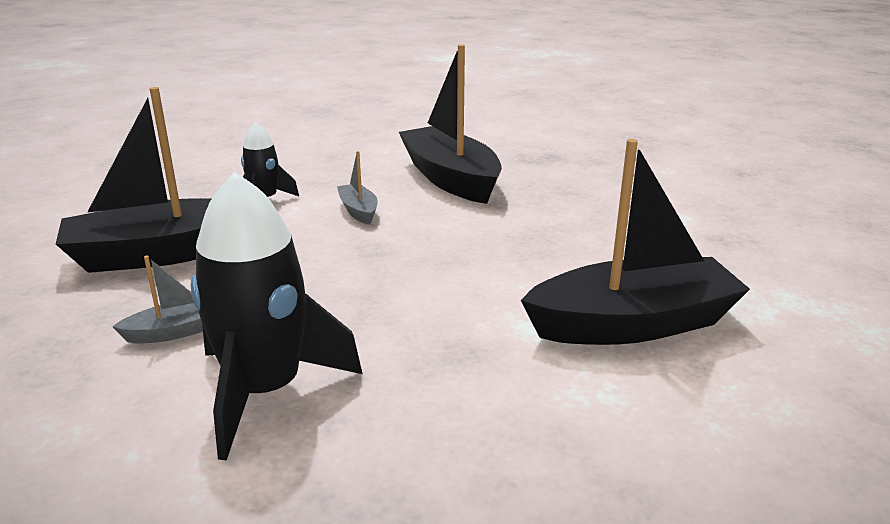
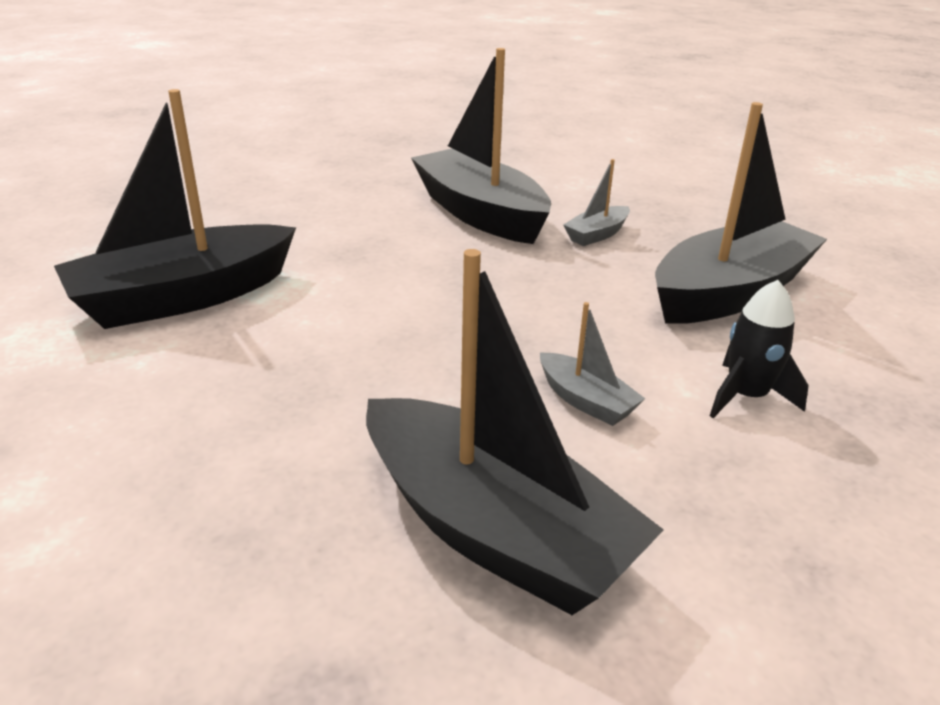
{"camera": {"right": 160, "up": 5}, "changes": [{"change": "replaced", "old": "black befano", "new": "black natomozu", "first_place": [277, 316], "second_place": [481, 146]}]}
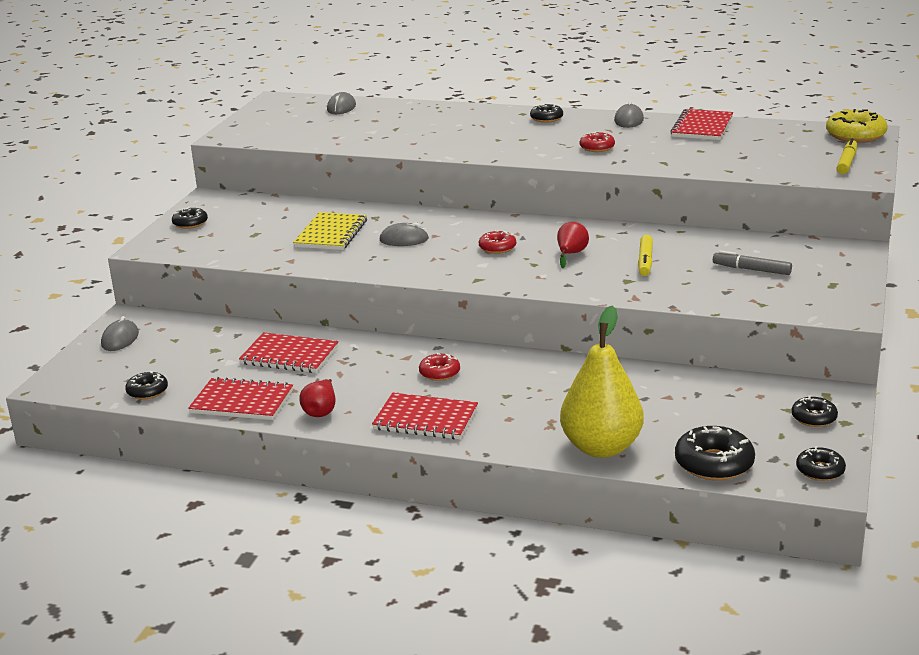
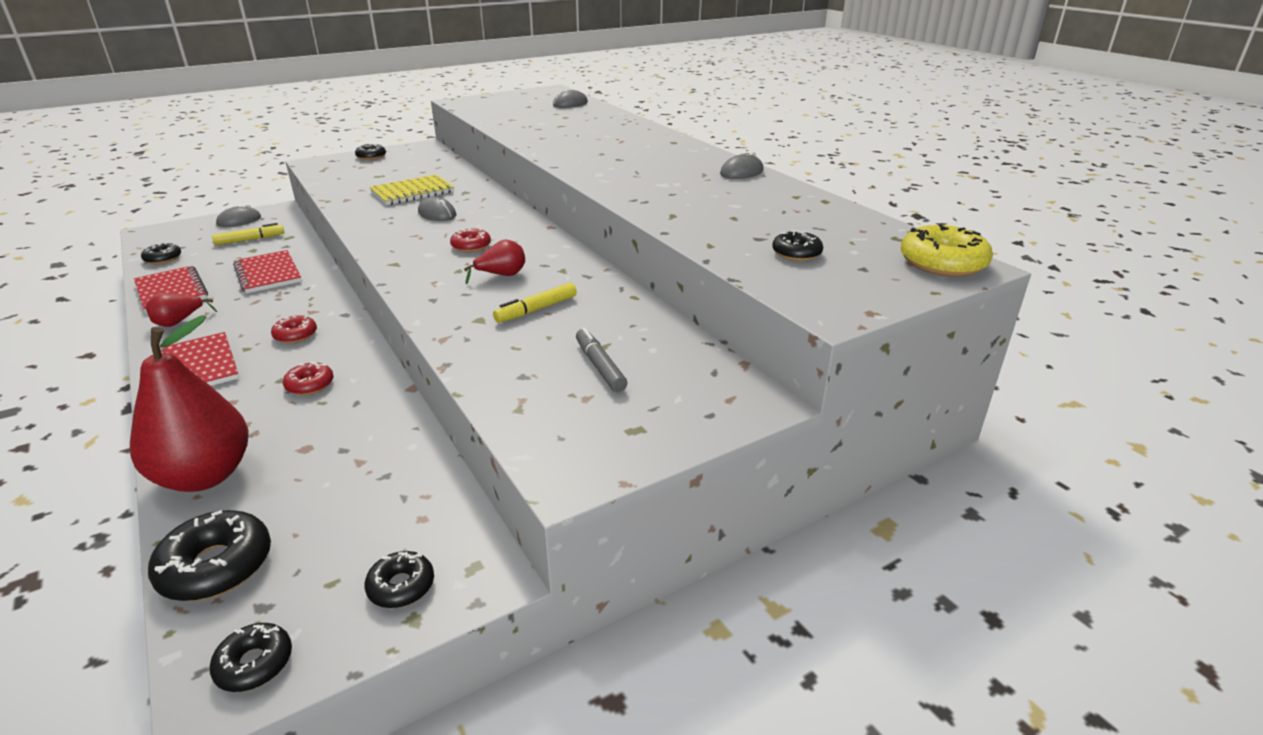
{"camera": {"right": 40, "up": 5}, "changes": [{"change": "moved", "old": "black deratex", "first_place": [546, 113], "second_place": [797, 245]}, {"change": "removed", "old": "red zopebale", "first_place": [701, 124]}, {"change": "moved", "old": "red deratex", "first_place": [597, 141], "second_place": [308, 378]}, {"change": "moved", "old": "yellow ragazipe", "first_place": [847, 156], "second_place": [248, 234]}, {"change": "recoloured", "old": "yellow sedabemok", "new": "red sedabemok", "first_place": [602, 382], "second_place": [189, 403]}]}
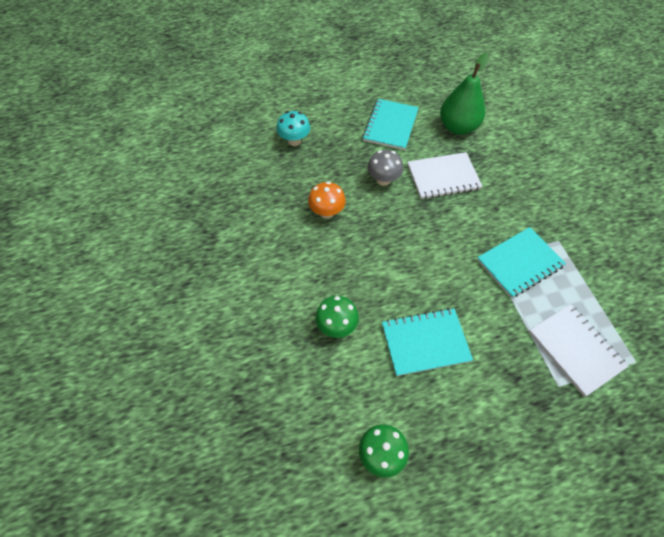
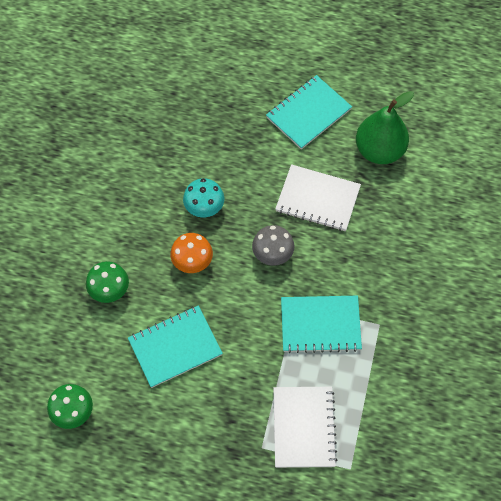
{"camera": {"right": 30, "up": 5}, "changes": [{"change": "moved", "old": "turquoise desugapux", "first_place": [293, 128], "second_place": [203, 197]}, {"change": "moved", "old": "grey desugapux", "first_place": [385, 168], "second_place": [273, 245]}, {"change": "moved", "old": "orange desugapux", "first_place": [327, 200], "second_place": [191, 253]}, {"change": "turned", "old": "turquoise zopebale", "first_place": [427, 342], "second_place": [175, 346], "degrees": -45}]}
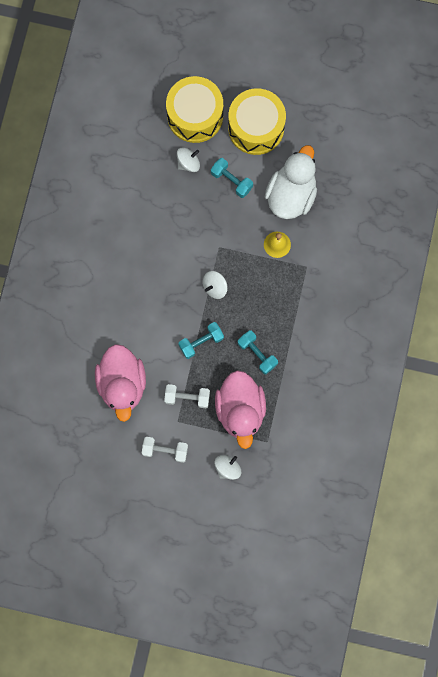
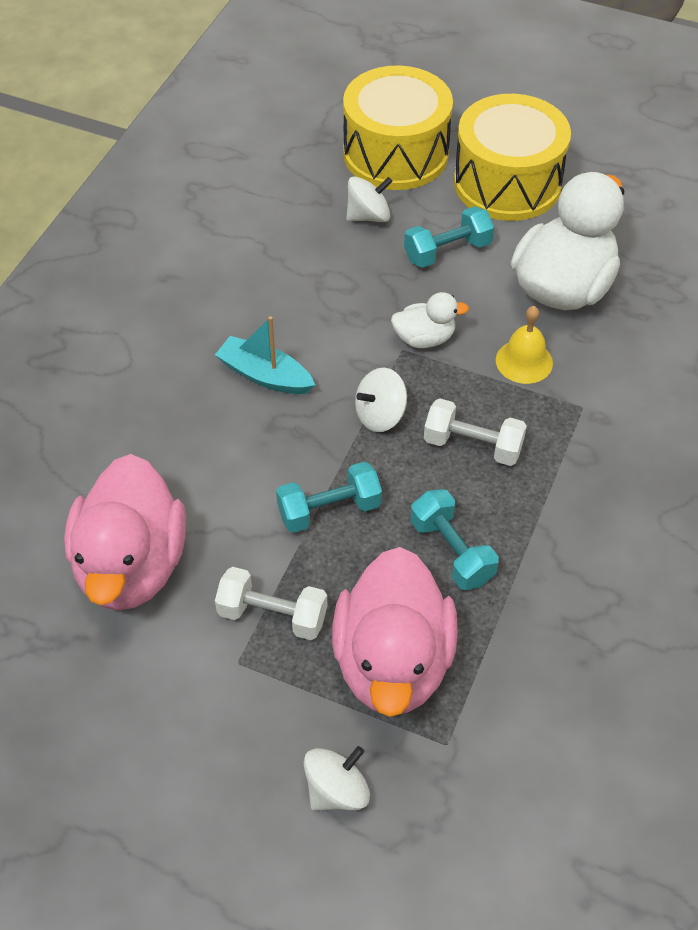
{"camera": {"right": 10, "up": -25}, "changes": [{"change": "turned", "old": "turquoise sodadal", "first_place": [232, 178], "second_place": [449, 237], "degrees": -75}, {"change": "moved", "old": "white sodadal", "first_place": [165, 450], "second_place": [475, 432]}, {"change": "added", "new": "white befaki", "second_place": [430, 320]}, {"change": "added", "new": "turquoise natomozu", "second_place": [265, 355]}]}
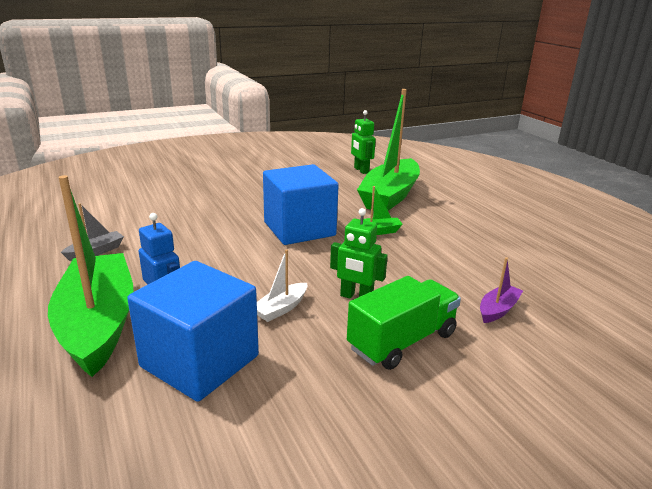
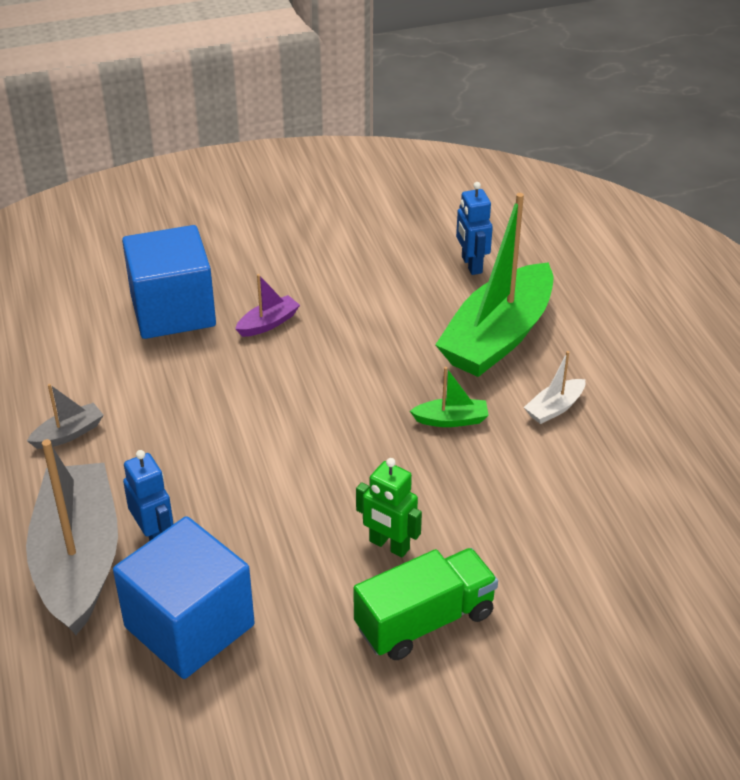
{"camera": {"right": 10, "up": 15}, "changes": [{"change": "recoloured", "old": "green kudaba", "new": "blue kudaba", "first_place": [363, 142], "second_place": [474, 228]}, {"change": "moved", "old": "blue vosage", "first_place": [301, 204], "second_place": [169, 282]}, {"change": "recoloured", "old": "green natomozu", "new": "grey natomozu", "first_place": [91, 276], "second_place": [72, 537]}, {"change": "moved", "old": "white natomozu", "first_place": [282, 285], "second_place": [554, 387]}, {"change": "moved", "old": "purple natomozu", "first_place": [501, 290], "second_place": [267, 305]}]}
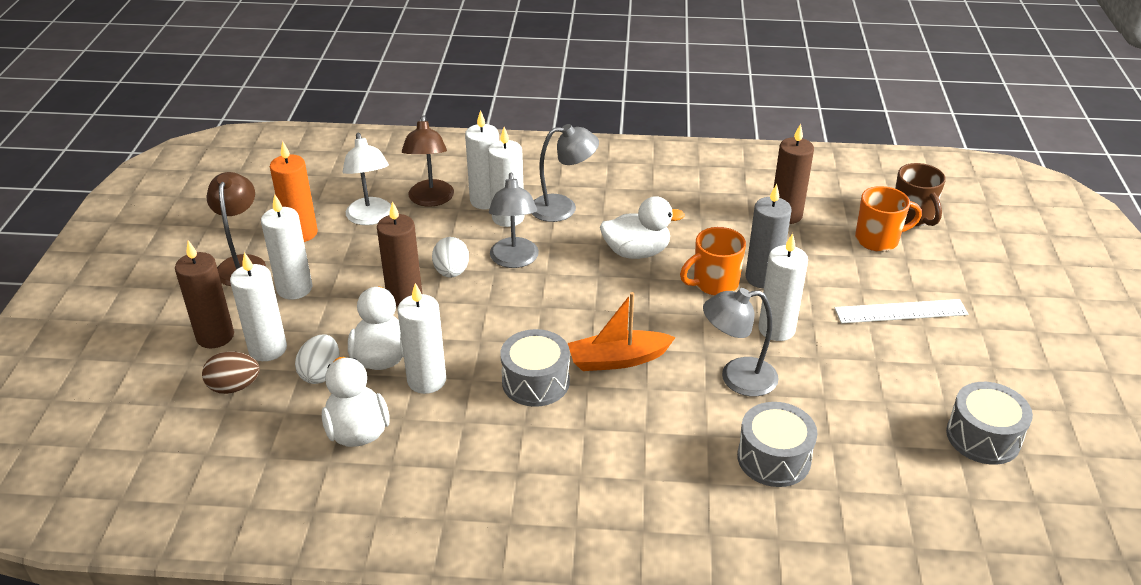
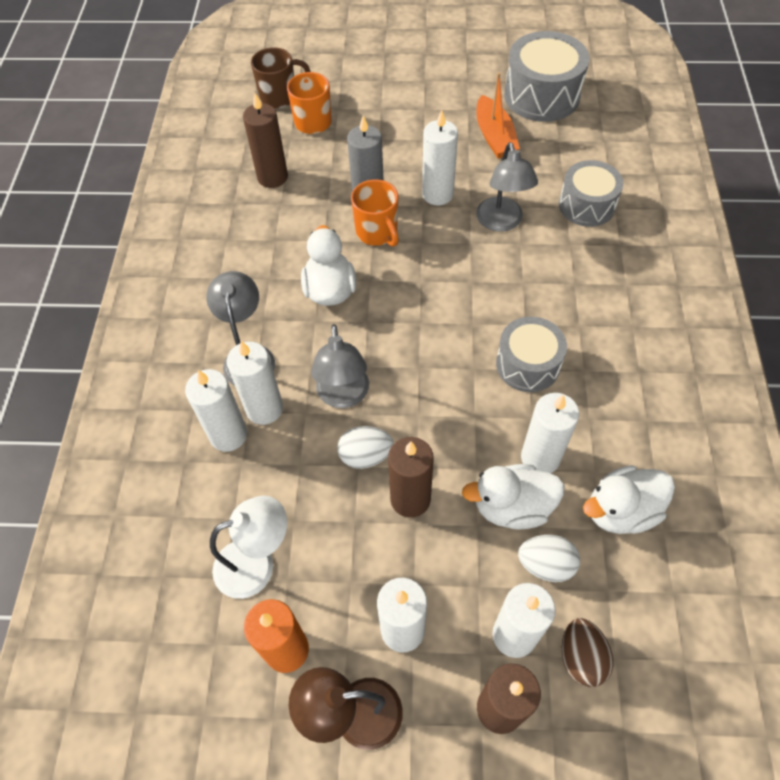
{"camera": {"right": -90, "up": 20}, "changes": [{"change": "removed", "old": "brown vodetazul", "first_place": [428, 161]}, {"change": "turned", "old": "grey vodetazul", "first_place": [514, 220], "second_place": [340, 366], "degrees": 90}, {"change": "moved", "old": "orange natomozu", "first_place": [622, 331], "second_place": [498, 115]}, {"change": "removed", "old": "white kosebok", "first_place": [901, 311]}, {"change": "resized", "old": "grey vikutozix", "first_place": [989, 423], "second_place": [546, 76], "factor": 1.5}]}
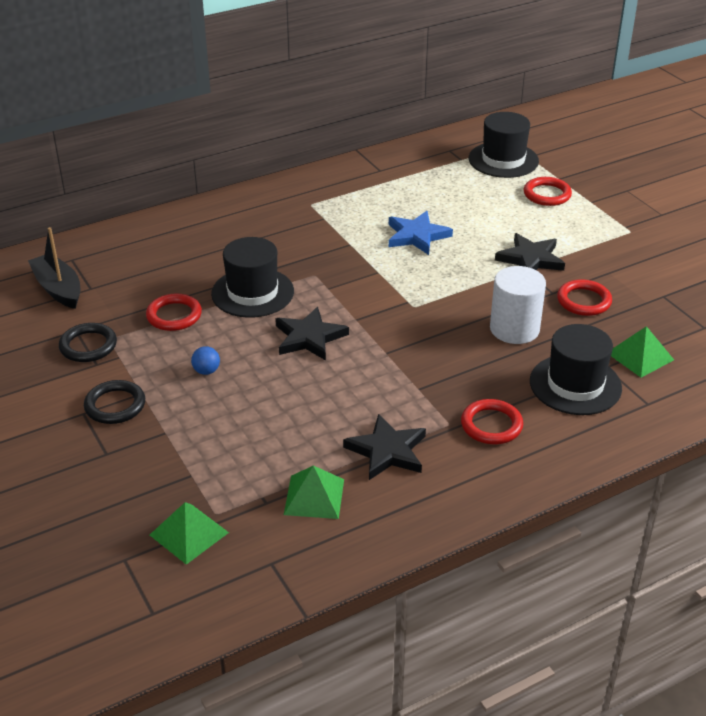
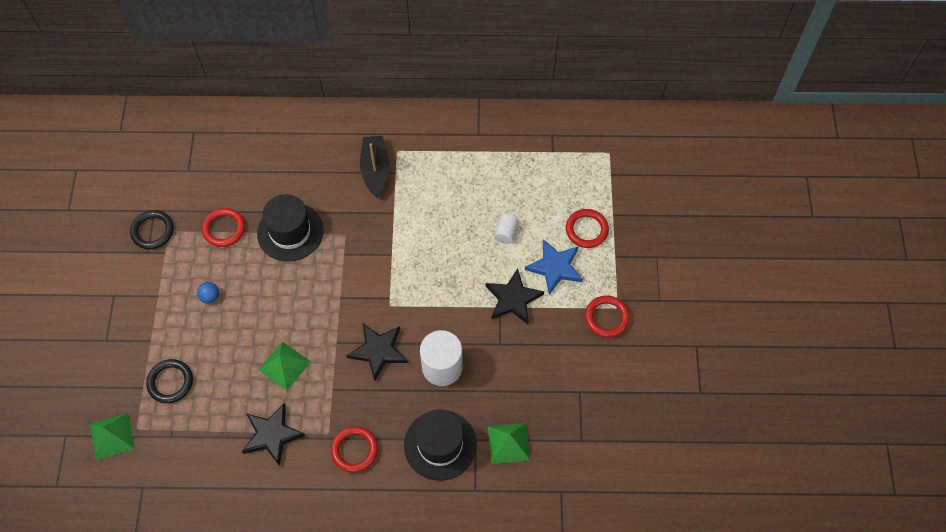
{"camera": {"right": 30, "up": 25}, "changes": [{"change": "removed", "old": "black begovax", "first_place": [504, 145]}, {"change": "moved", "old": "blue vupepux", "first_place": [421, 233], "second_place": [554, 266]}, {"change": "moved", "old": "black natomozu", "first_place": [54, 268], "second_place": [374, 166]}, {"change": "moved", "old": "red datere", "first_place": [584, 297], "second_place": [607, 317]}, {"change": "moved", "old": "black vupepux", "first_place": [312, 334], "second_place": [377, 352]}, {"change": "moved", "old": "black datere", "first_place": [114, 402], "second_place": [169, 381]}, {"change": "moved", "old": "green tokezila", "first_place": [314, 492], "second_place": [285, 366]}, {"change": "added", "new": "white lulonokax", "second_place": [506, 229]}]}
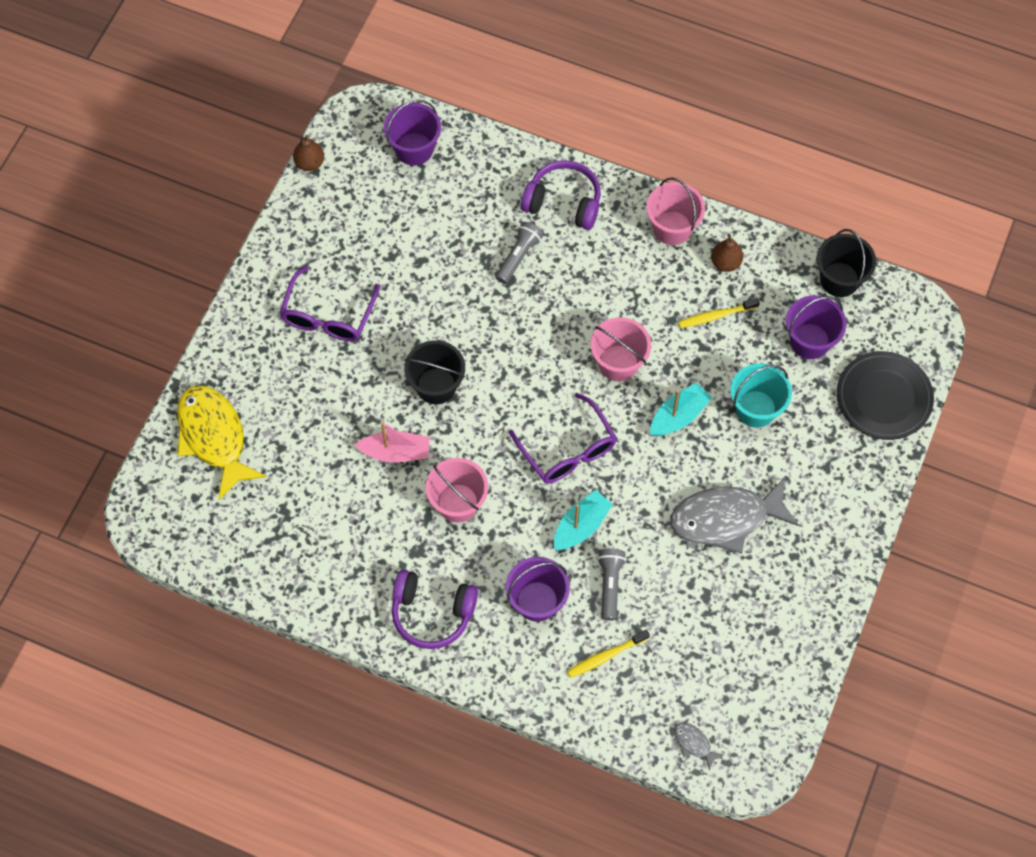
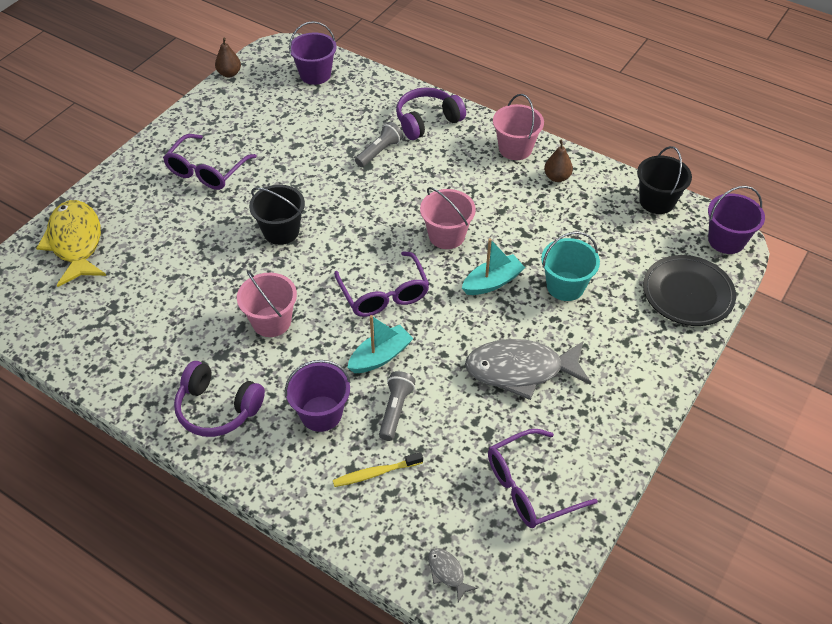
{"camera": {"right": 10, "up": -15}, "changes": [{"change": "turned", "old": "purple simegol", "first_place": [561, 195], "second_place": [431, 113], "degrees": -60}, {"change": "moved", "old": "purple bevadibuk", "first_place": [816, 327], "second_place": [736, 220]}, {"change": "removed", "old": "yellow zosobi", "first_place": [719, 313]}, {"change": "removed", "old": "pink natomozu", "first_place": [392, 442]}, {"change": "added", "new": "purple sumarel", "second_place": [543, 478]}]}
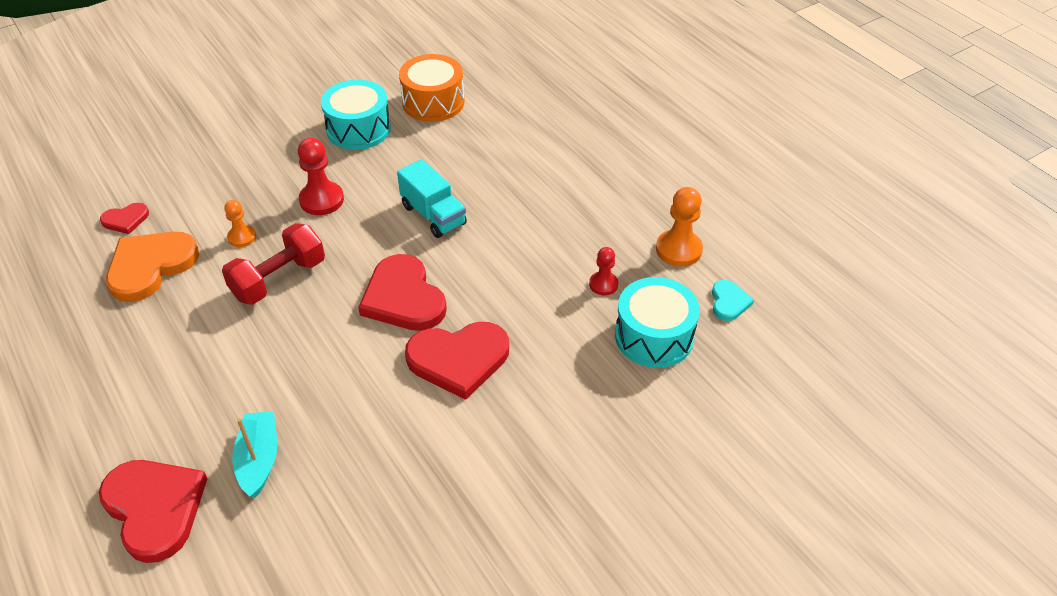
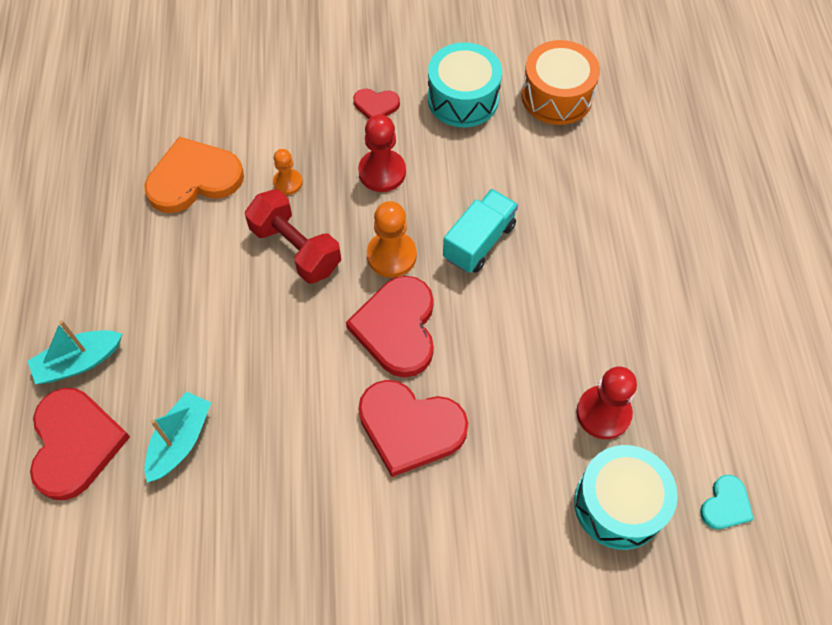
{"camera": {"right": 30, "up": 15}, "changes": [{"change": "turned", "old": "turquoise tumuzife", "first_place": [432, 198], "second_place": [480, 231], "degrees": -135}, {"change": "moved", "old": "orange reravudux", "first_place": [679, 227], "second_place": [392, 239]}, {"change": "moved", "old": "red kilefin", "first_place": [124, 218], "second_place": [376, 104]}, {"change": "turned", "old": "red sodadal", "first_place": [273, 264], "second_place": [293, 236], "degrees": 60}, {"change": "resized", "old": "red reravudux", "first_place": [603, 271], "second_place": [606, 403], "factor": 1.64}, {"change": "added", "new": "turquoise natomozu", "second_place": [75, 352]}]}
